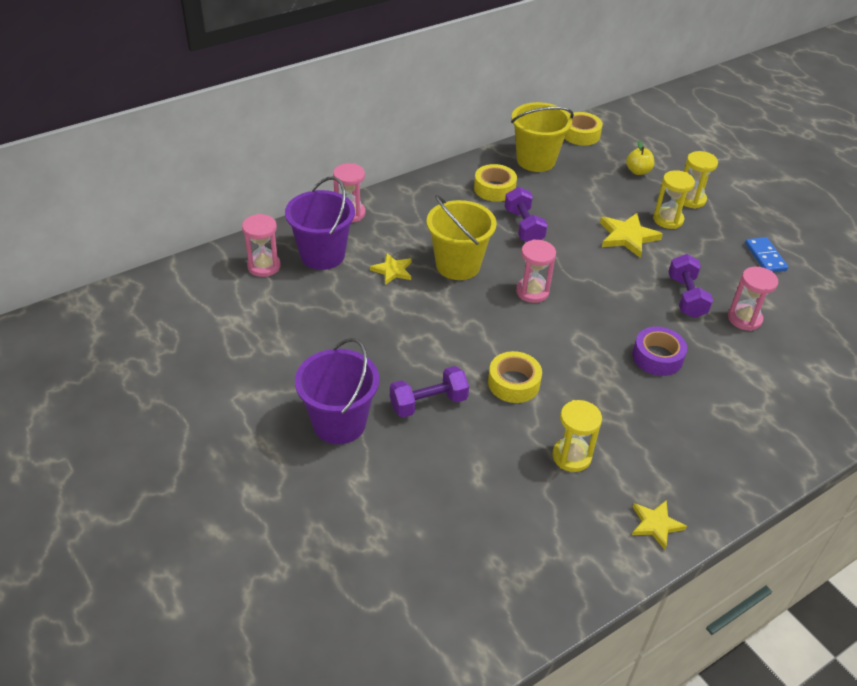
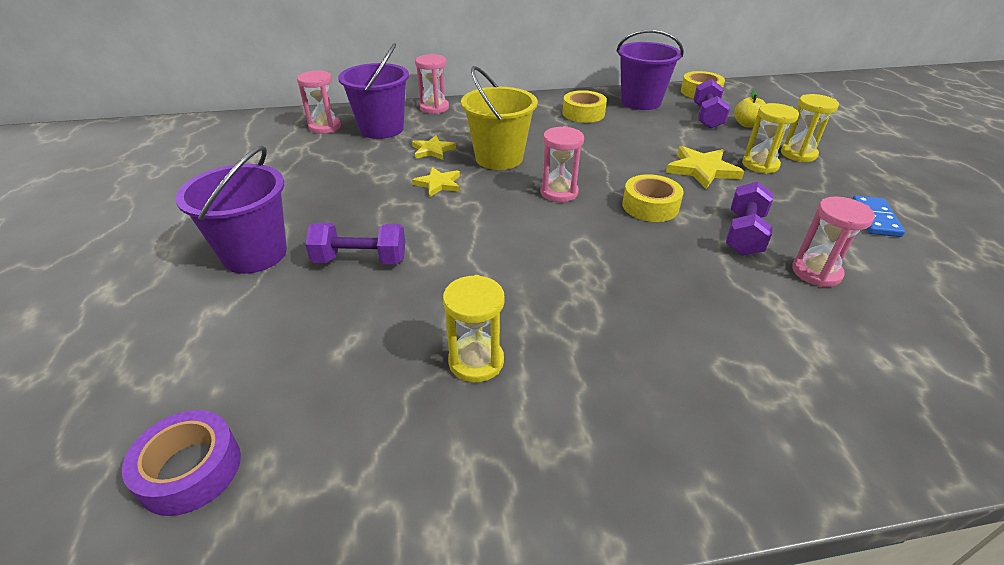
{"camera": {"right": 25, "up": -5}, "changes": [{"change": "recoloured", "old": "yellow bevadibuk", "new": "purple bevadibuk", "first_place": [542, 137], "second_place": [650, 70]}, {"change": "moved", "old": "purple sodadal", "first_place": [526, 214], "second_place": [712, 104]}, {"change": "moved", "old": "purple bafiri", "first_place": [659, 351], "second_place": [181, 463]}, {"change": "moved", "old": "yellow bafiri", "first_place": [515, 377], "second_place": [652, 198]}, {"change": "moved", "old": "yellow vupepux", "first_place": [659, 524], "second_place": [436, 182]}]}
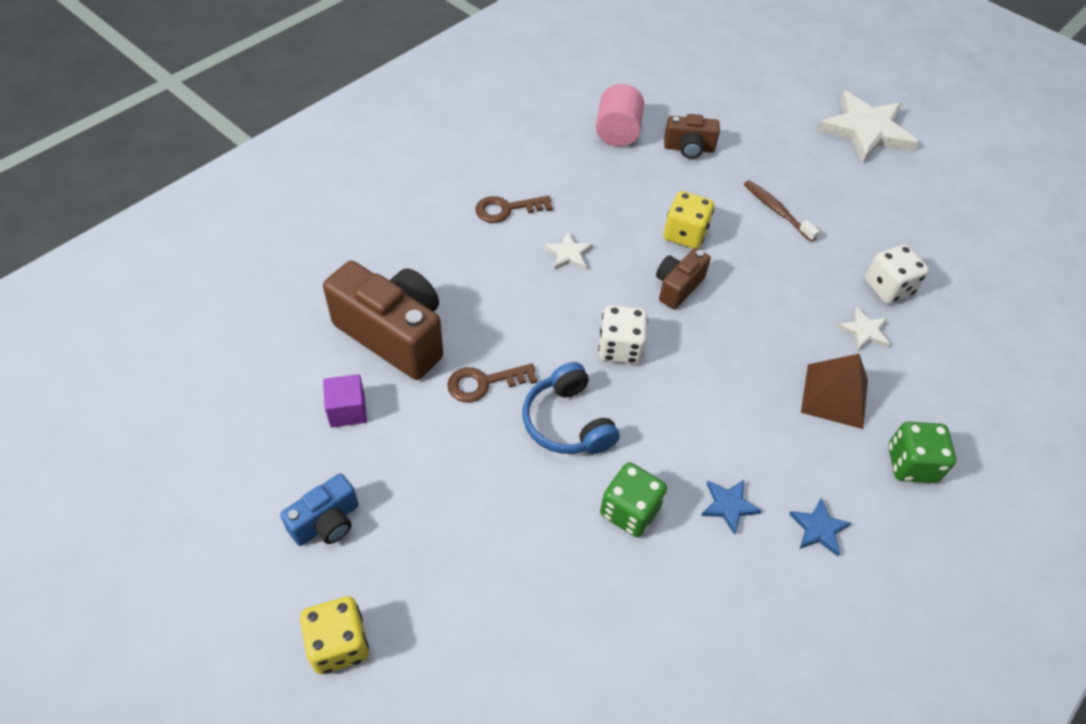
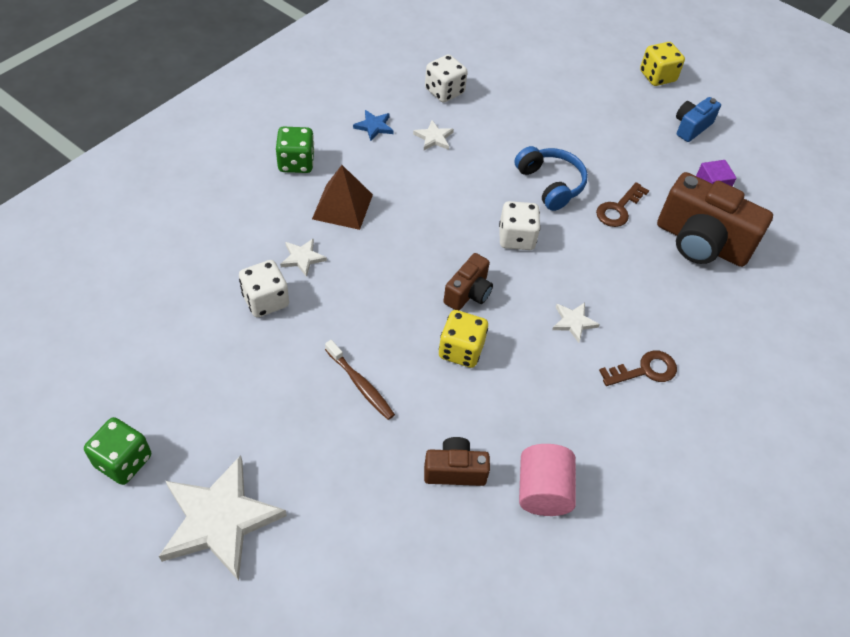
{"camera": {"right": 175, "up": 0}, "changes": [{"change": "turned", "old": "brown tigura", "first_place": [492, 383], "second_place": [622, 204], "degrees": 150}, {"change": "moved", "old": "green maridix", "first_place": [633, 499], "second_place": [117, 451]}, {"change": "recoloured", "old": "blue vupepux", "new": "white vupepux", "first_place": [731, 507], "second_place": [433, 135]}, {"change": "added", "new": "white maridix", "second_place": [446, 78]}]}
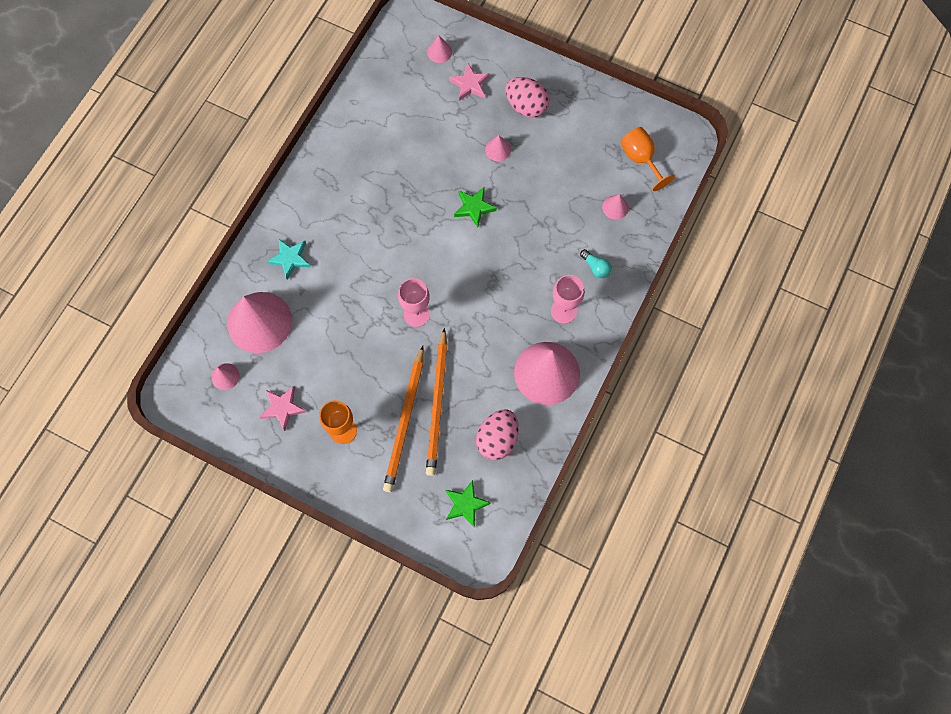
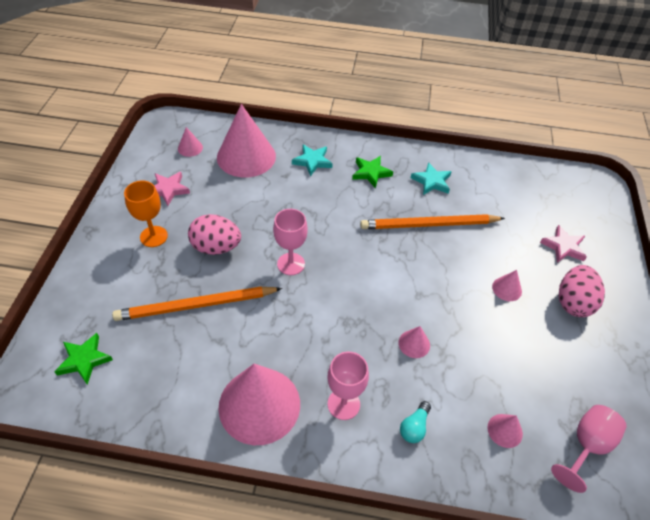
{"camera": {"right": 70, "up": -20}, "changes": [{"change": "moved", "old": "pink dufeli", "first_place": [439, 49], "second_place": [414, 342]}, {"change": "recoloured", "old": "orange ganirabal", "new": "pink ganirabal", "first_place": [648, 159], "second_place": [589, 449]}, {"change": "moved", "old": "green vupepux", "first_place": [475, 207], "second_place": [372, 172]}, {"change": "moved", "old": "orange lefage", "first_place": [403, 419], "second_place": [432, 221]}, {"change": "moved", "old": "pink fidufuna", "first_place": [497, 434], "second_place": [214, 234]}, {"change": "added", "new": "turquoise vupepux", "second_place": [431, 178]}]}
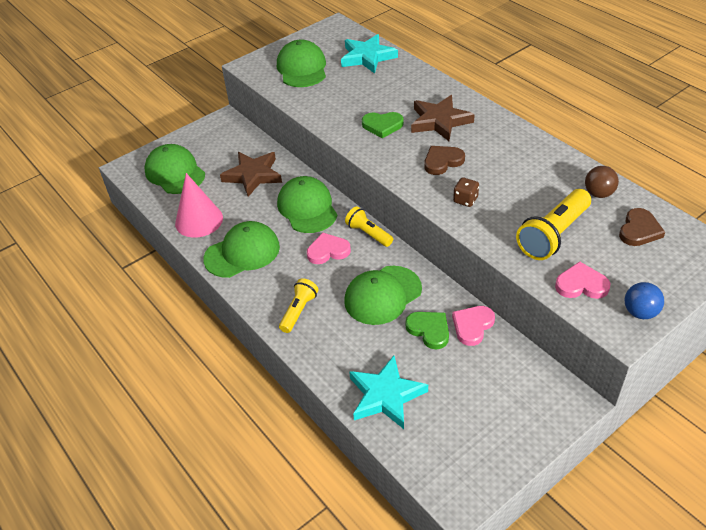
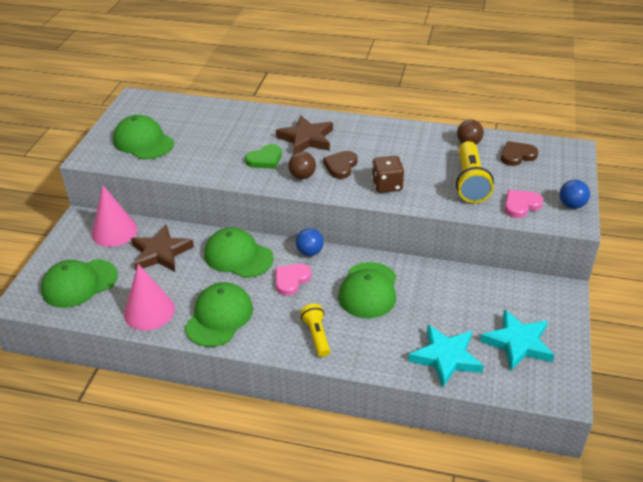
{"camera": {"right": -40, "up": -5}, "changes": [{"change": "moved", "old": "turquoise vupepux", "first_place": [369, 54], "second_place": [517, 340]}, {"change": "turned", "old": "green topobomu", "first_place": [174, 169], "second_place": [79, 283], "degrees": -45}, {"change": "resized", "old": "brown maridix", "first_place": [466, 192], "second_place": [388, 174], "factor": 1.52}, {"change": "replaced", "old": "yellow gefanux", "new": "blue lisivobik", "first_place": [369, 226], "second_place": [310, 242]}, {"change": "turned", "old": "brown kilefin", "first_place": [642, 227], "second_place": [519, 153], "degrees": -105}, {"change": "removed", "old": "pink kilefin", "first_place": [473, 326]}, {"change": "removed", "old": "green kilefin", "first_place": [427, 330]}, {"change": "added", "new": "brown lisivobik", "second_place": [302, 165]}, {"change": "added", "new": "pink dufeli", "second_place": [115, 216]}]}
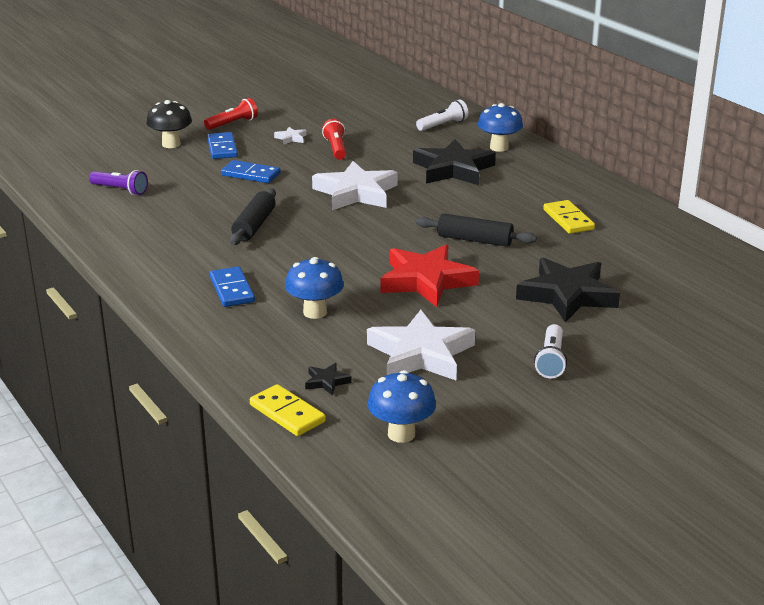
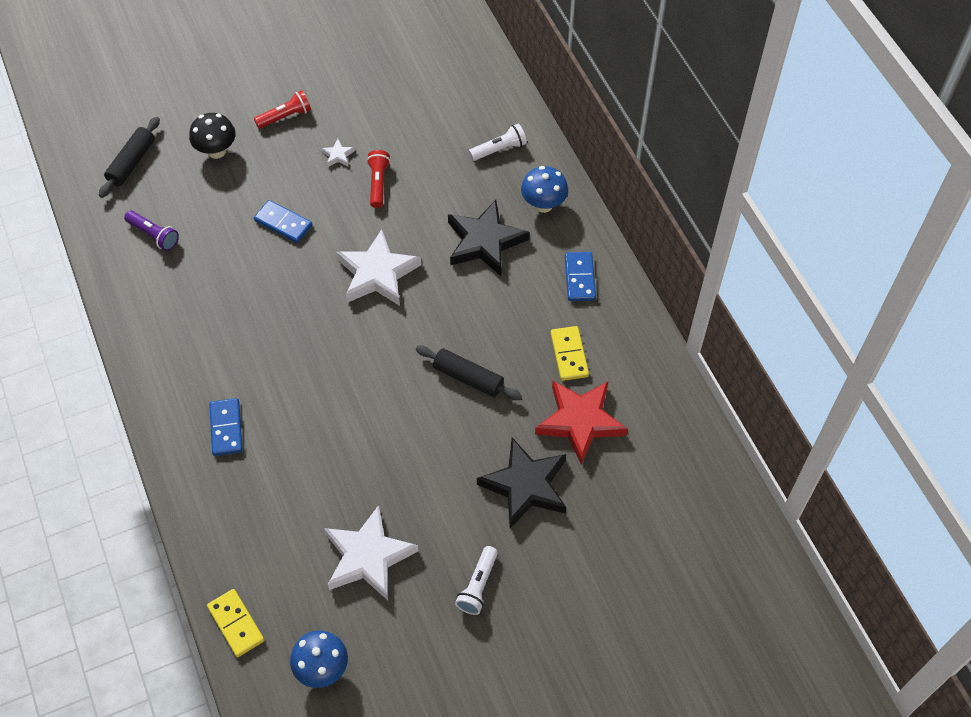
{"camera": {"right": 10, "up": 30}, "changes": [{"change": "moved", "old": "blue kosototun", "first_place": [222, 145], "second_place": [580, 276]}, {"change": "moved", "old": "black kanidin", "first_place": [253, 216], "second_place": [129, 157]}, {"change": "moved", "old": "red vupepux", "first_place": [429, 275], "second_place": [581, 423]}, {"change": "removed", "old": "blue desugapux", "first_place": [314, 288]}, {"change": "removed", "old": "black vupepux", "first_place": [328, 379]}]}
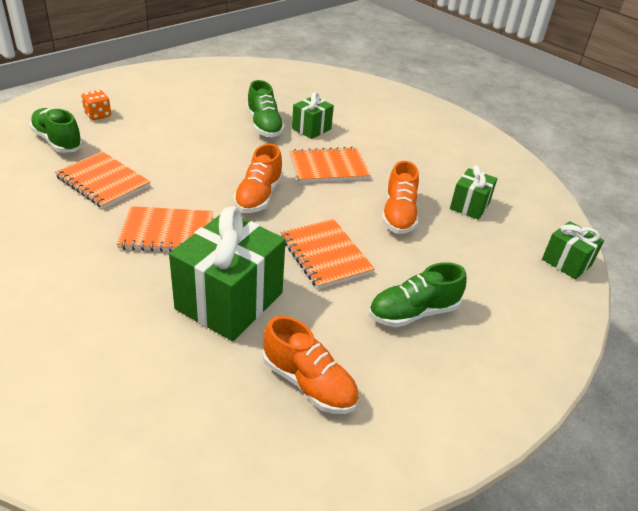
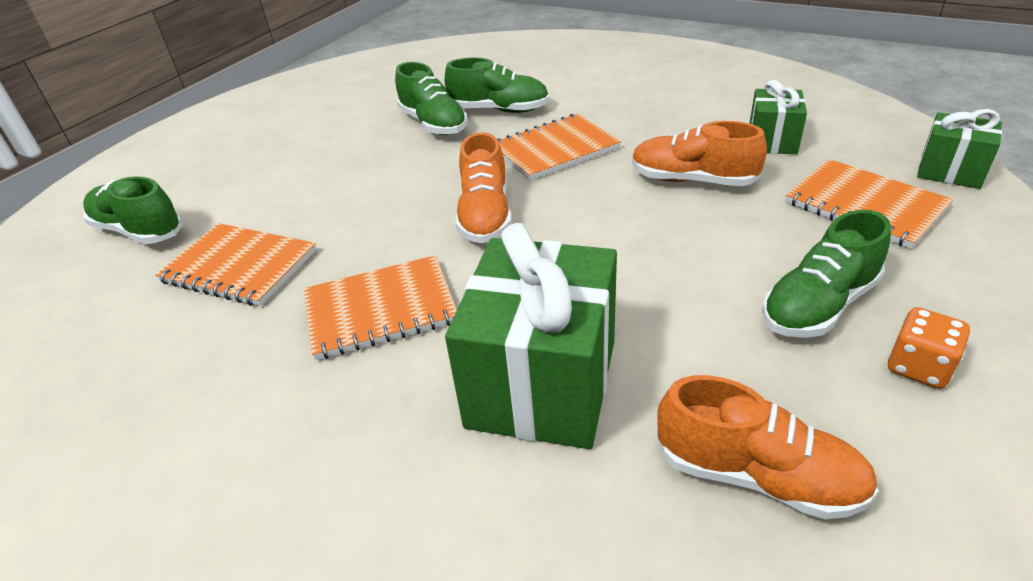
{"camera": {"right": -10, "up": 0}, "changes": [{"change": "moved", "old": "orange maridix", "first_place": [96, 105], "second_place": [929, 348]}, {"change": "replaced", "old": "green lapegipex", "new": "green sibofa", "first_place": [313, 115], "second_place": [497, 85]}, {"change": "turned", "old": "orange sibofa", "first_place": [400, 197], "second_place": [699, 153], "degrees": 120}, {"change": "moved", "old": "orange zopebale", "first_place": [327, 254], "second_place": [869, 204]}]}
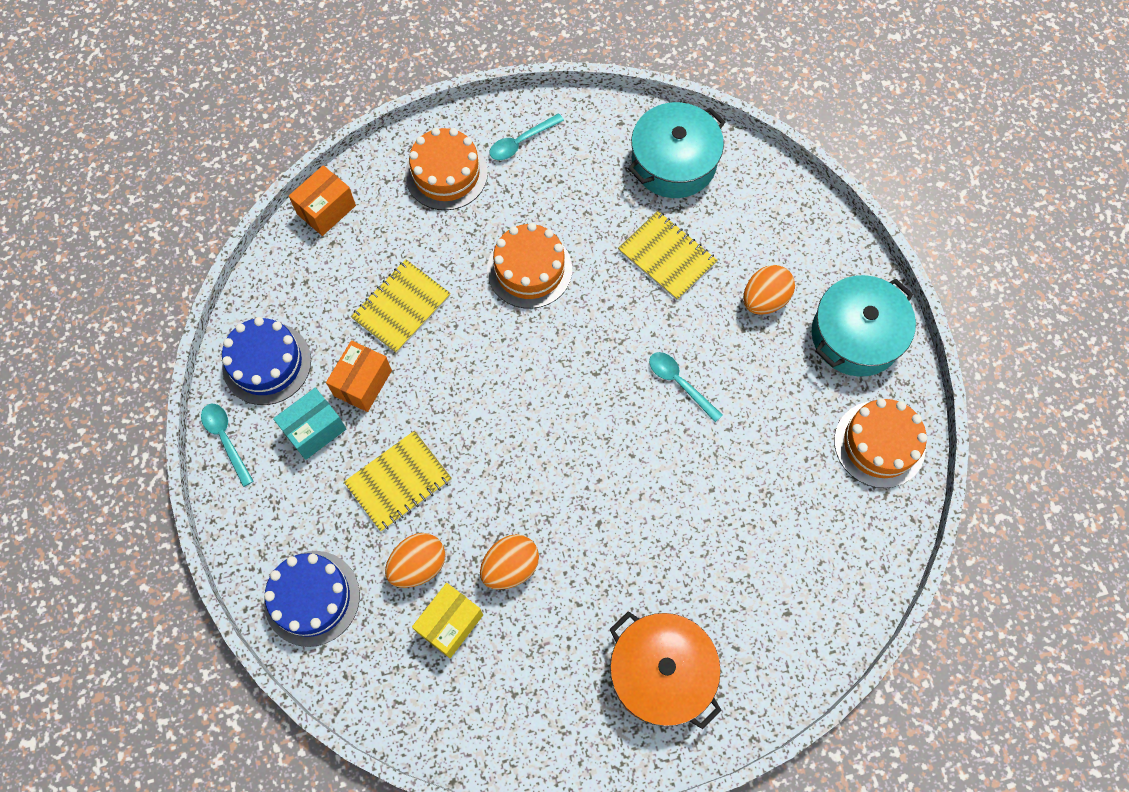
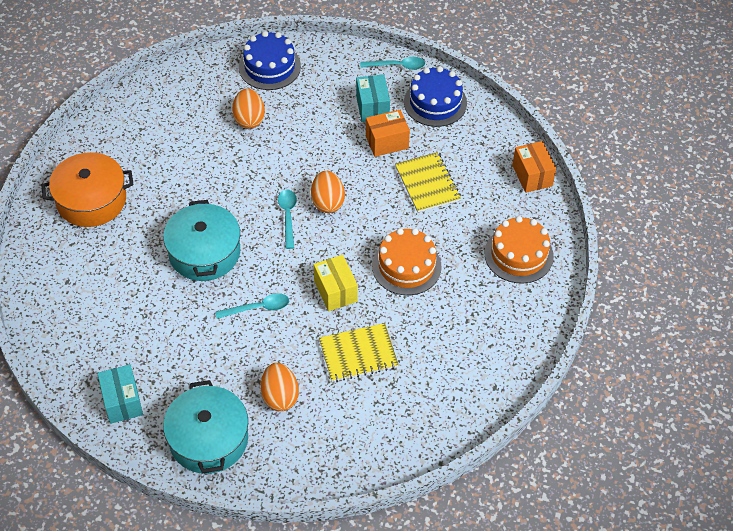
{"camera": {"right": 120, "up": -15}, "changes": [{"change": "moved", "old": "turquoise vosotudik", "first_place": [676, 150], "second_place": [201, 240]}, {"change": "moved", "old": "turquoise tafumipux", "first_place": [527, 136], "second_place": [287, 219]}, {"change": "turned", "old": "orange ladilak", "first_place": [359, 376], "second_place": [388, 133], "degrees": -75}, {"change": "replaced", "old": "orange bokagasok", "new": "turquoise ladilak", "first_place": [880, 443], "second_place": [120, 394]}, {"change": "removed", "old": "yellow zopebale", "first_place": [398, 481]}, {"change": "moved", "old": "orange fidufuna", "first_place": [509, 562], "second_place": [328, 192]}, {"change": "moved", "old": "yellow ladilak", "first_place": [447, 620], "second_place": [336, 283]}]}
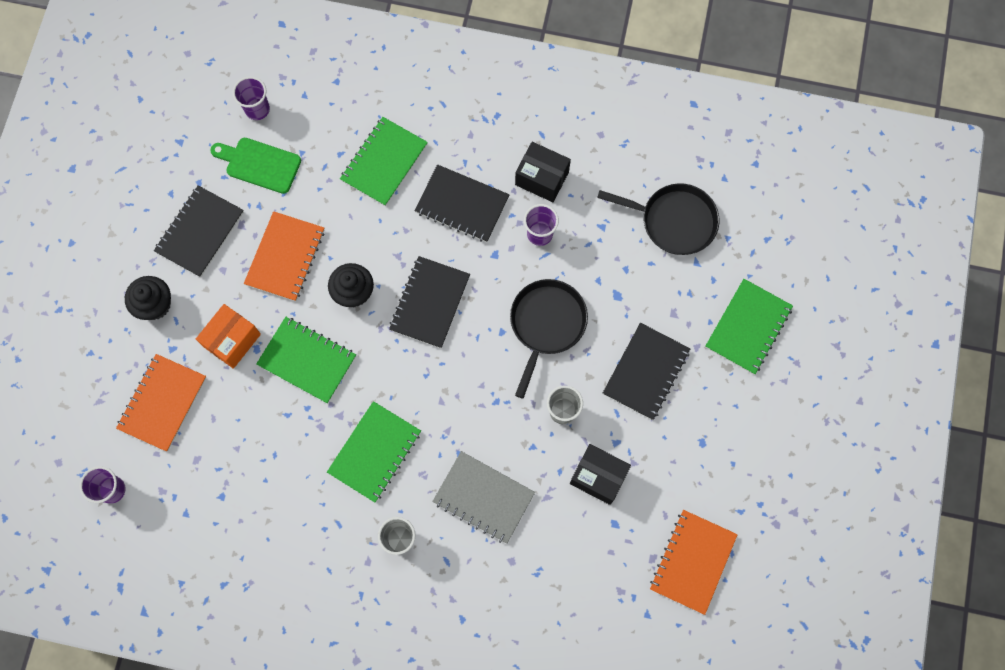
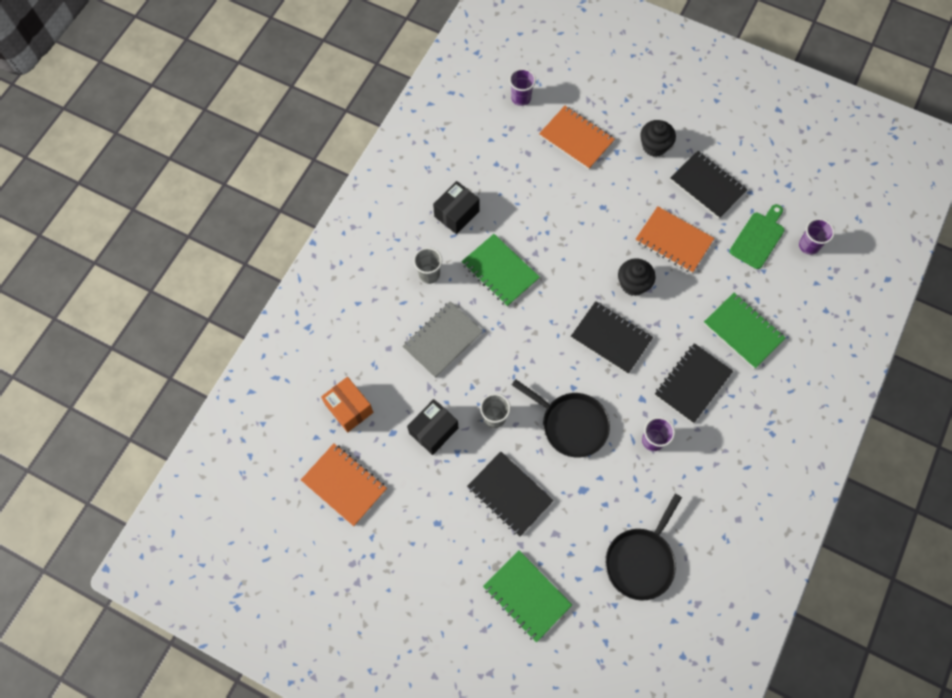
{"camera": {"right": 105, "up": -5}, "changes": [{"change": "moved", "old": "black ladilak", "first_place": [543, 172], "second_place": [456, 207]}, {"change": "moved", "old": "orange ladilak", "first_place": [228, 336], "second_place": [347, 404]}, {"change": "removed", "old": "green zopebale", "first_place": [306, 360]}]}
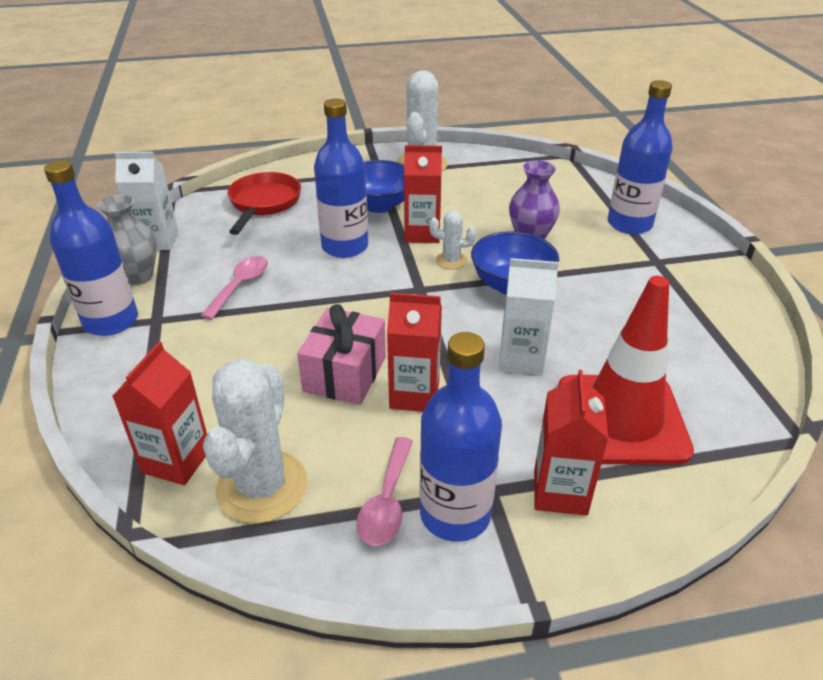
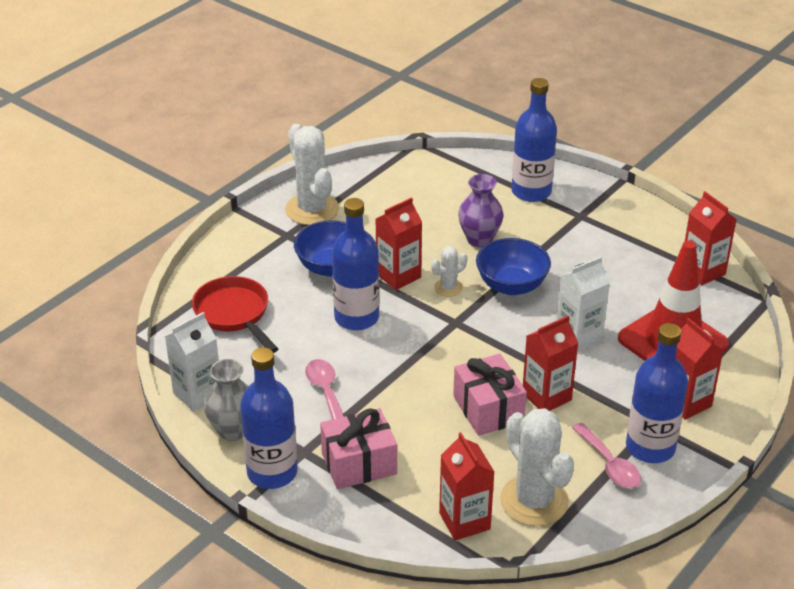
{"camera": {"right": -40, "up": 0}, "changes": [{"change": "added", "new": "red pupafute", "second_place": [711, 238]}, {"change": "added", "new": "pink lapegipex", "second_place": [358, 448]}]}
